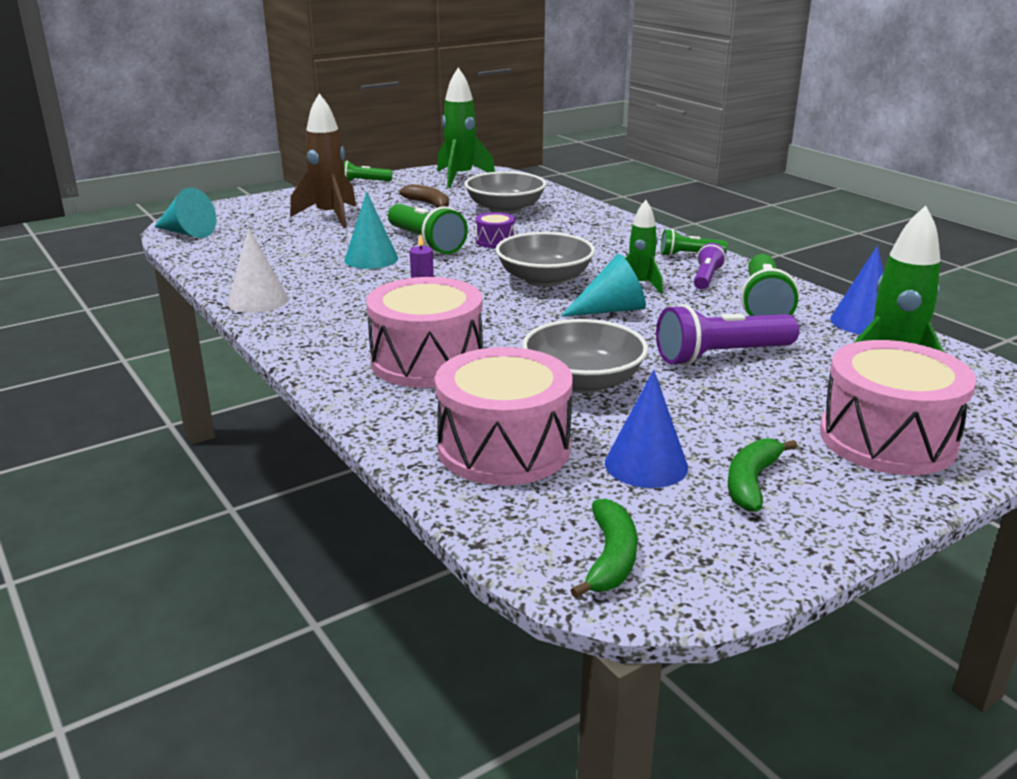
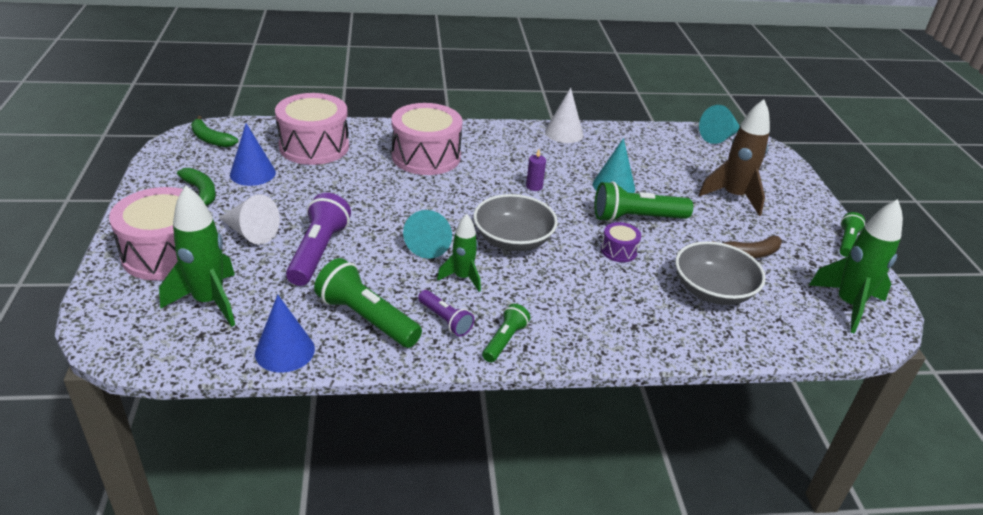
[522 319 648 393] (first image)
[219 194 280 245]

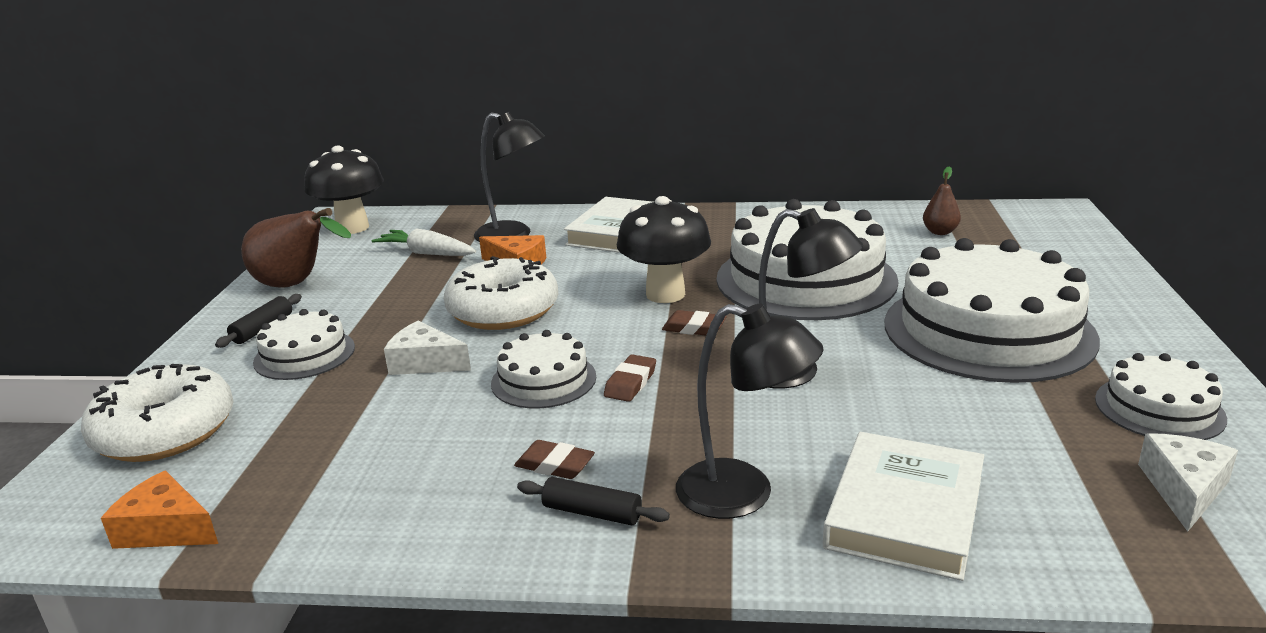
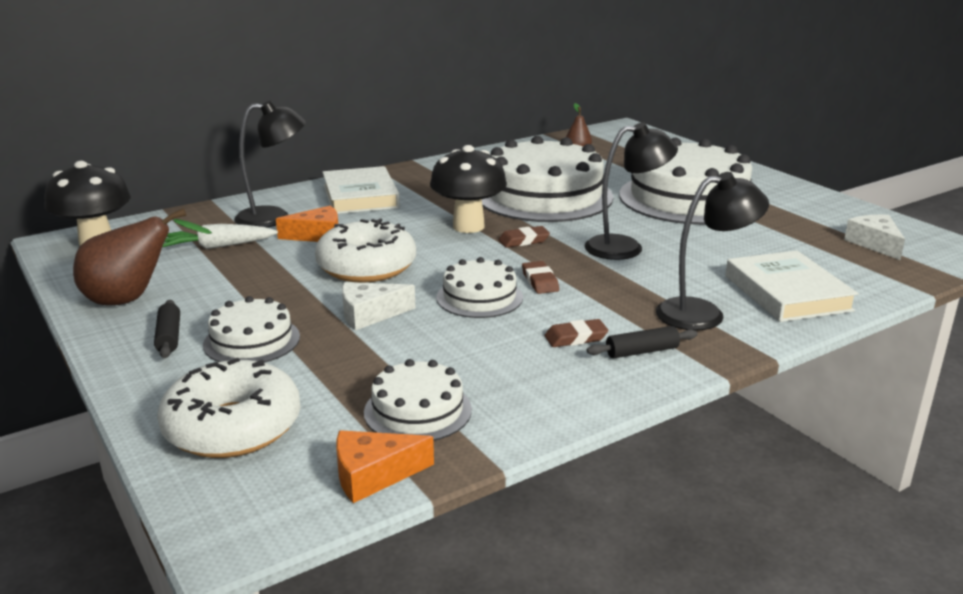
[364 359 472 441]

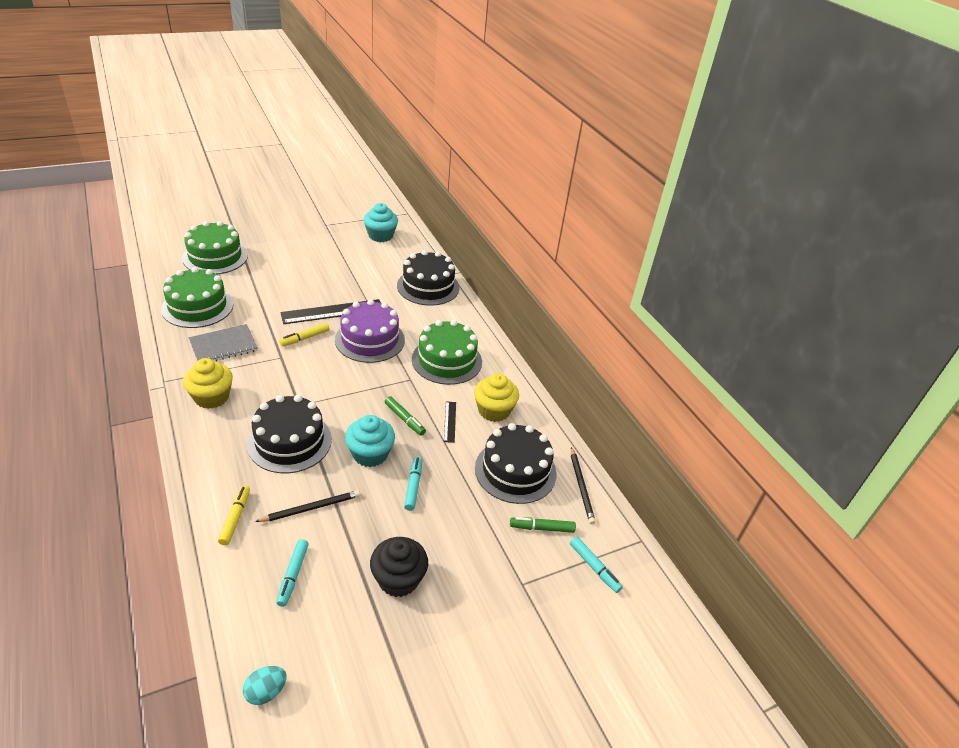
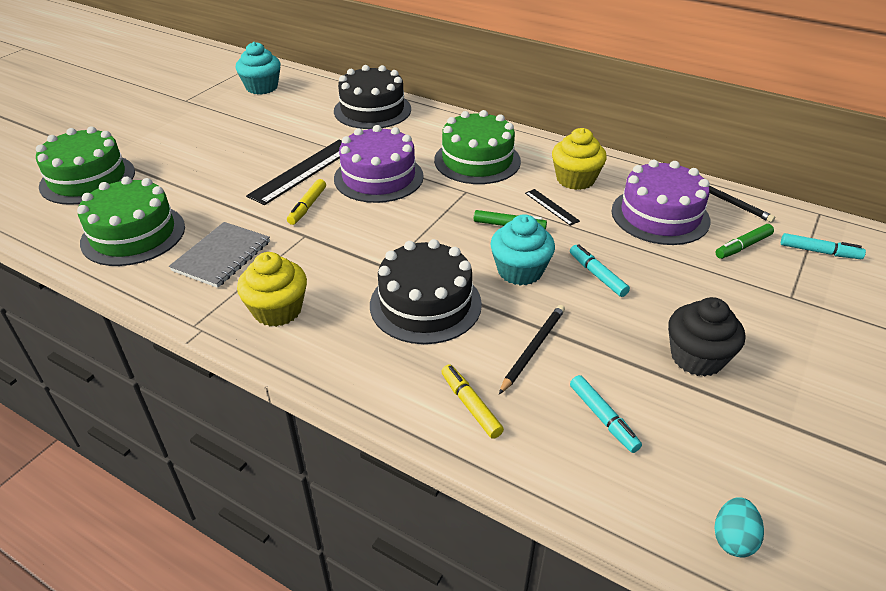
[612 160 710 245]

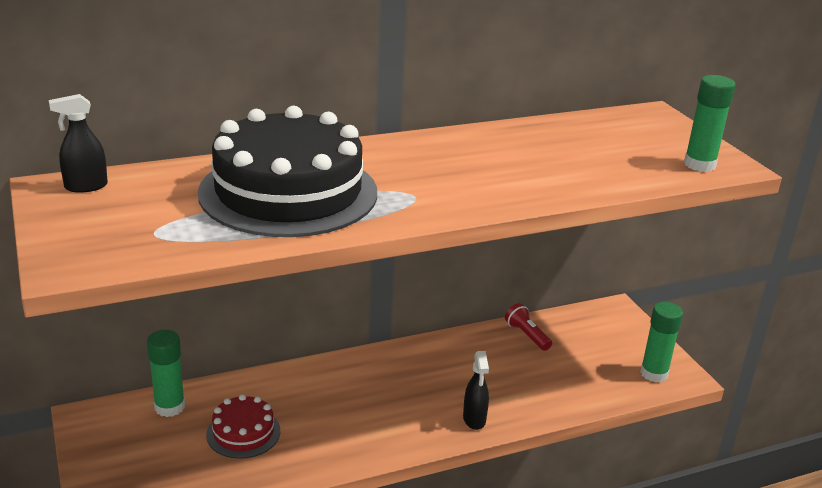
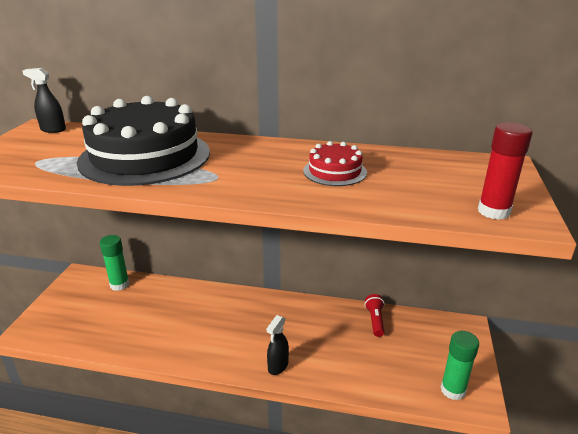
[303 141 367 186]
[478 122 532 220]

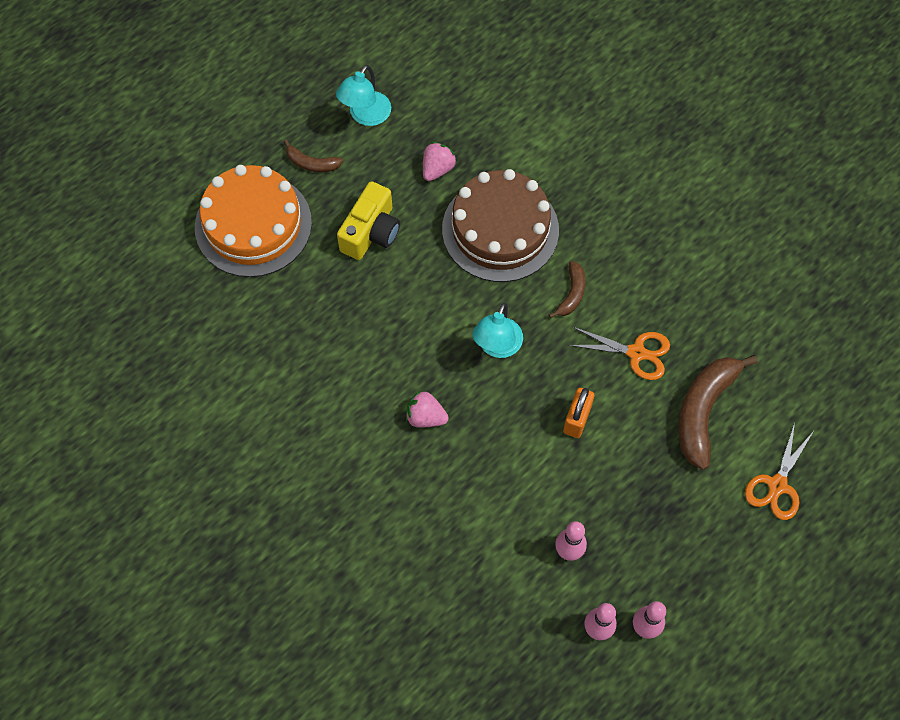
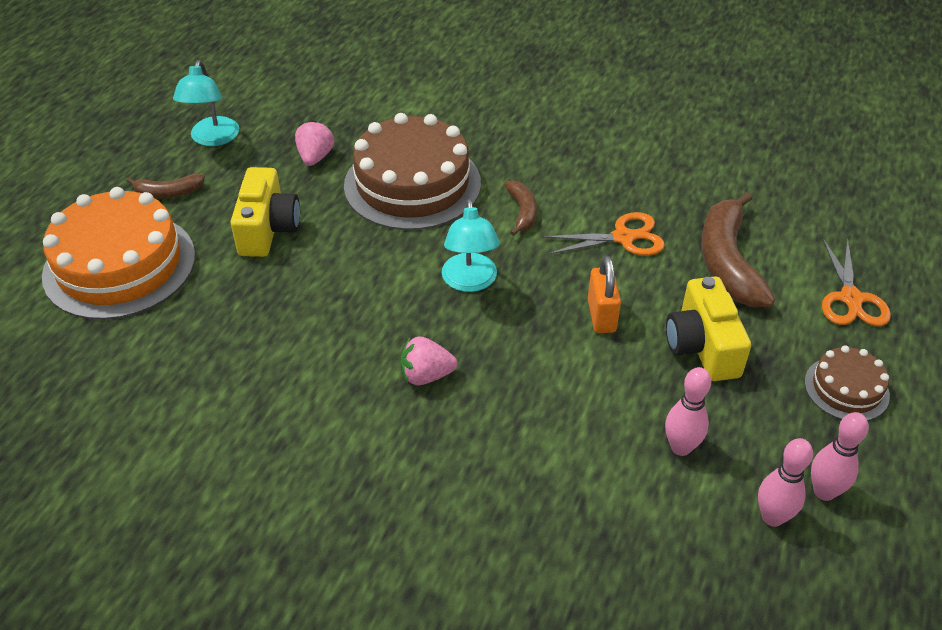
[666 277 751 381]
[805 345 890 421]

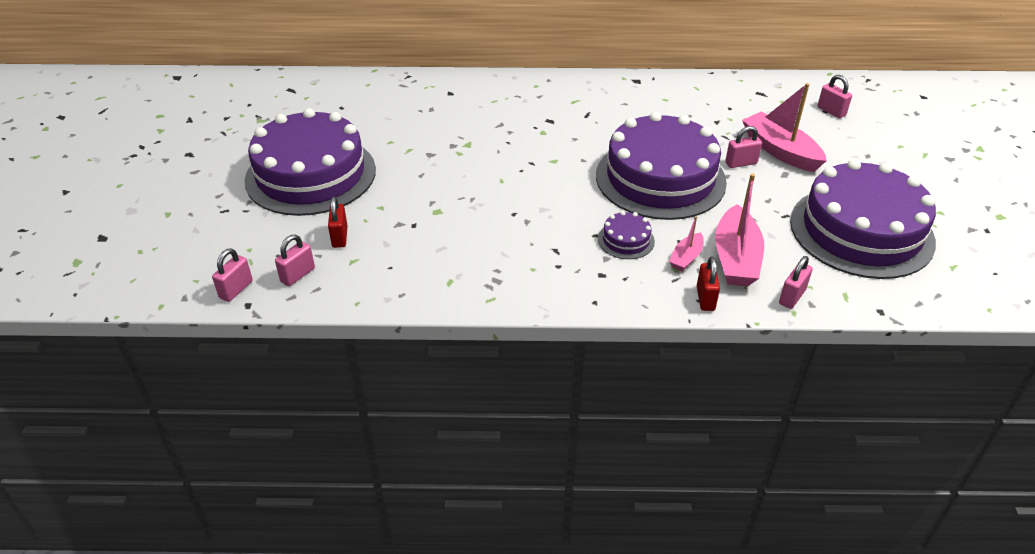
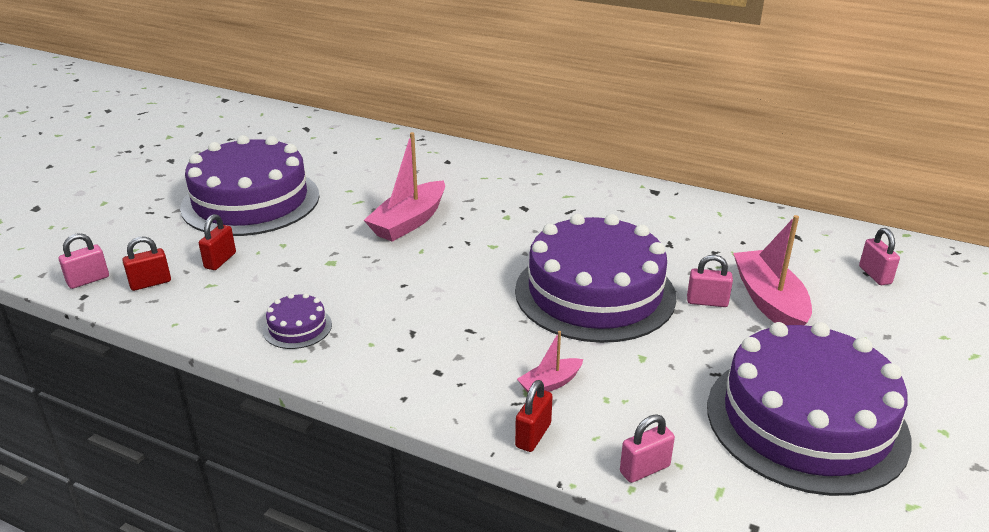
[263 293 332 349]
[364 132 445 242]
[122 236 171 291]

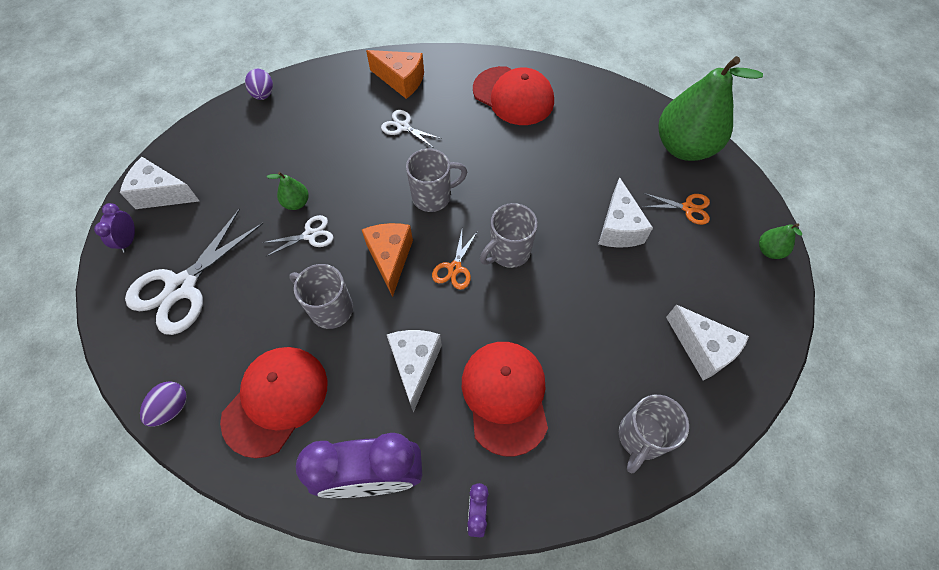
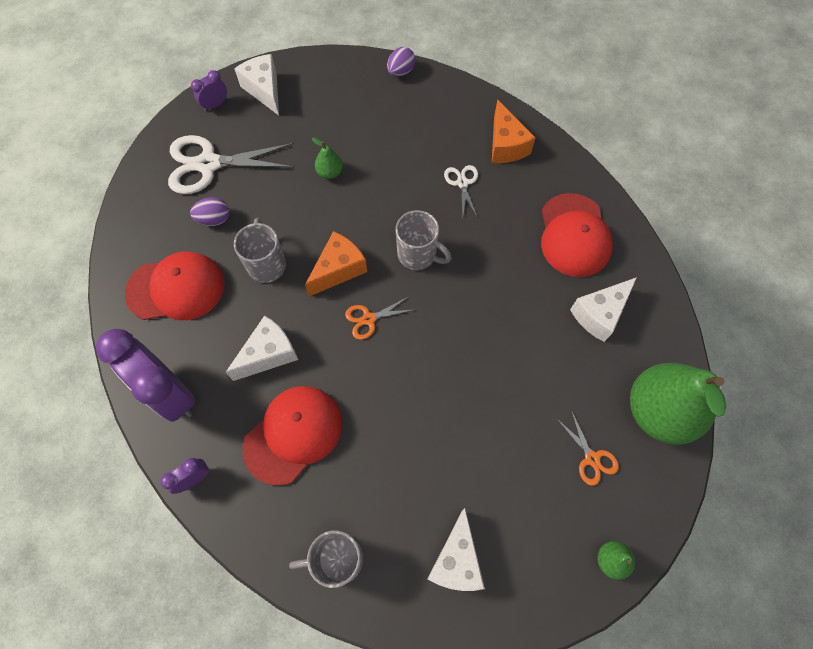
[262 215 334 257] (first image)
[480 203 537 268] (first image)
[190 197 229 226]
[570 277 637 342]

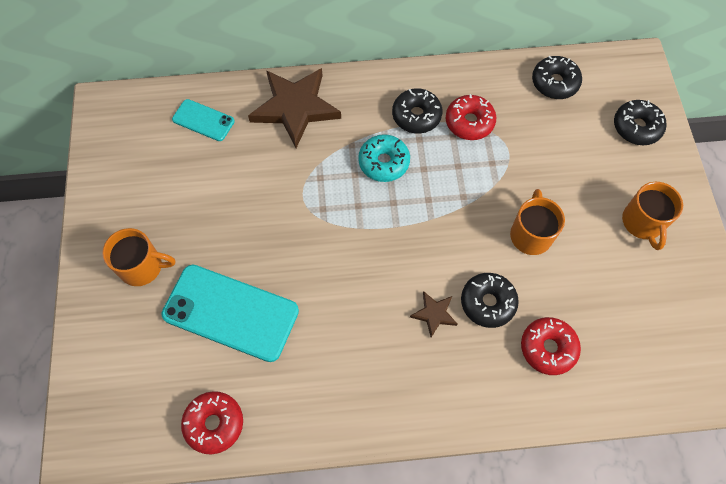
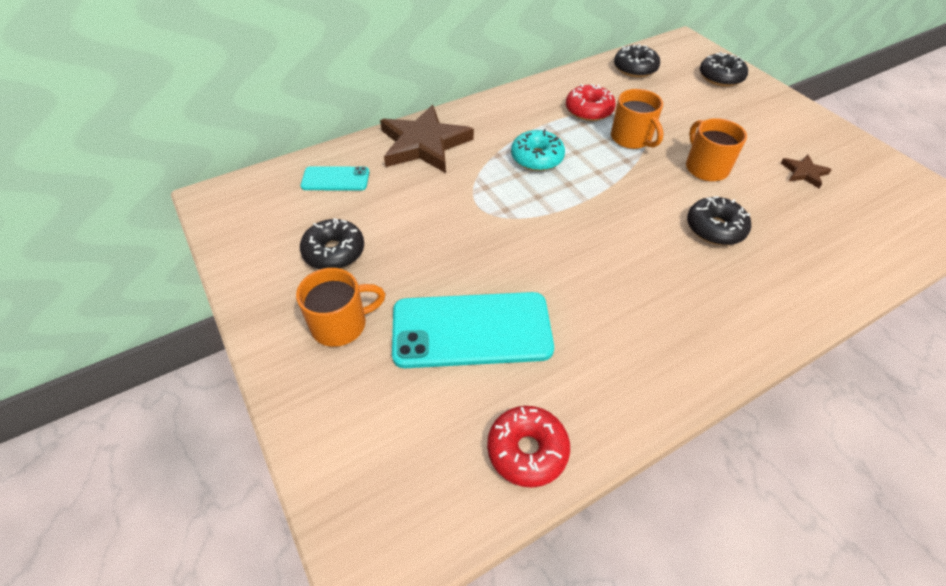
[521 317 581 375] (first image)
[300 218 364 269]
[781 154 832 188]
[611 89 663 149]

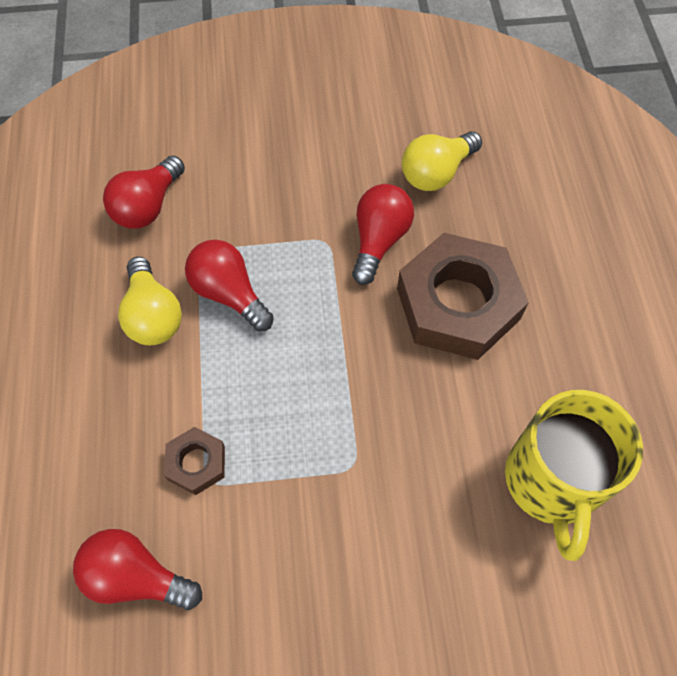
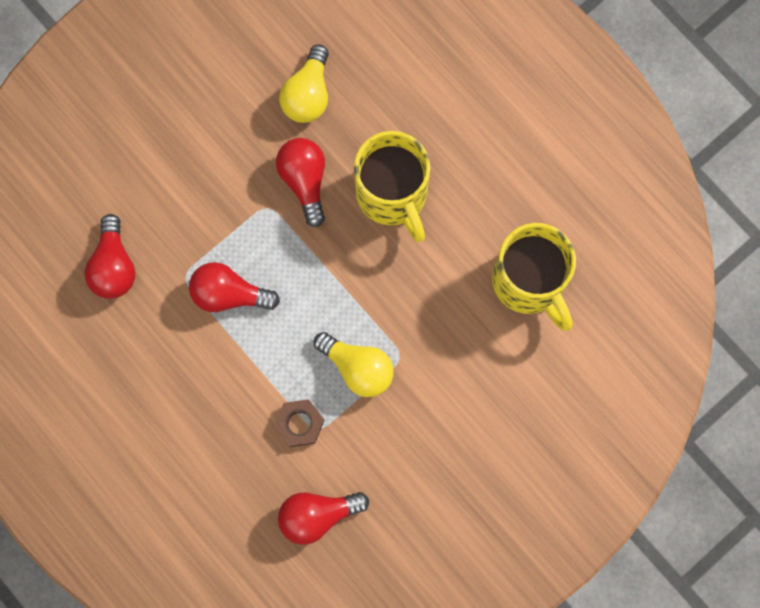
[314 332 394 397]
[354 131 430 242]

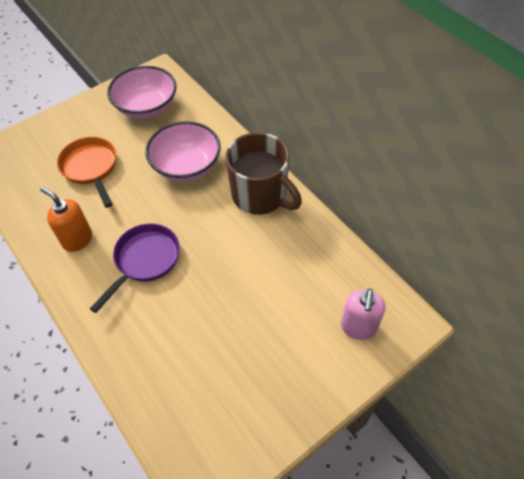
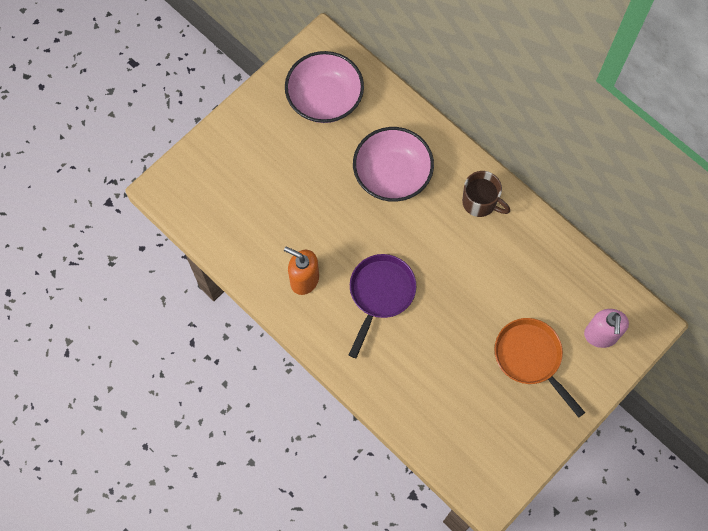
[494 318 585 418]
[462 171 510 217]

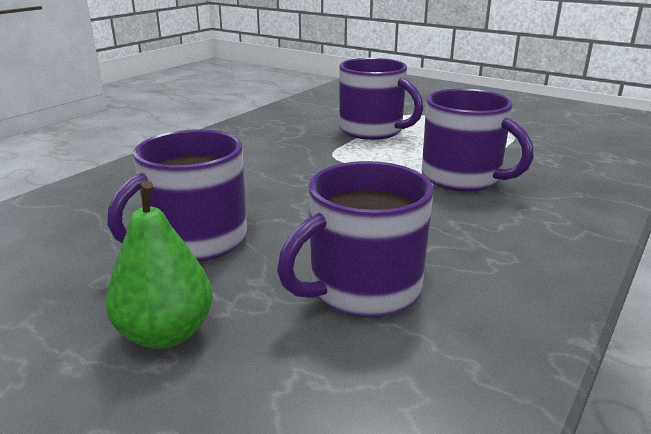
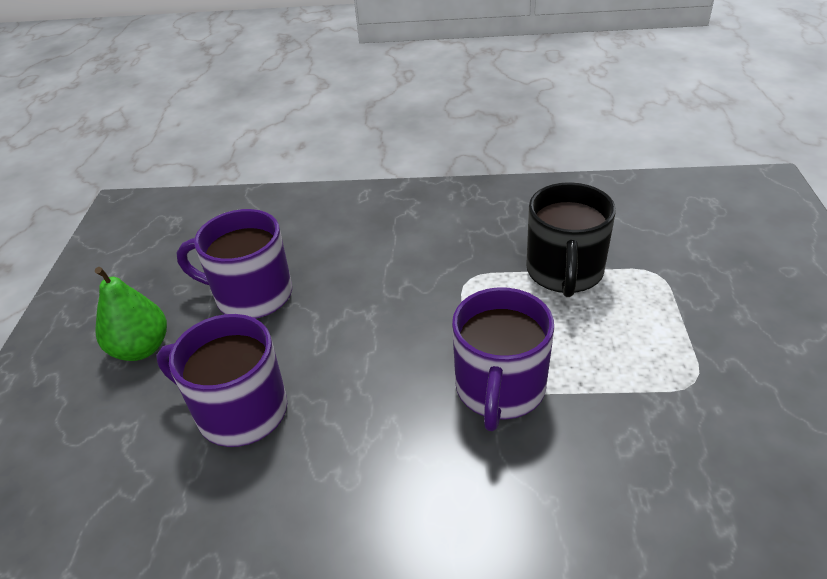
[526 182 616 297]

